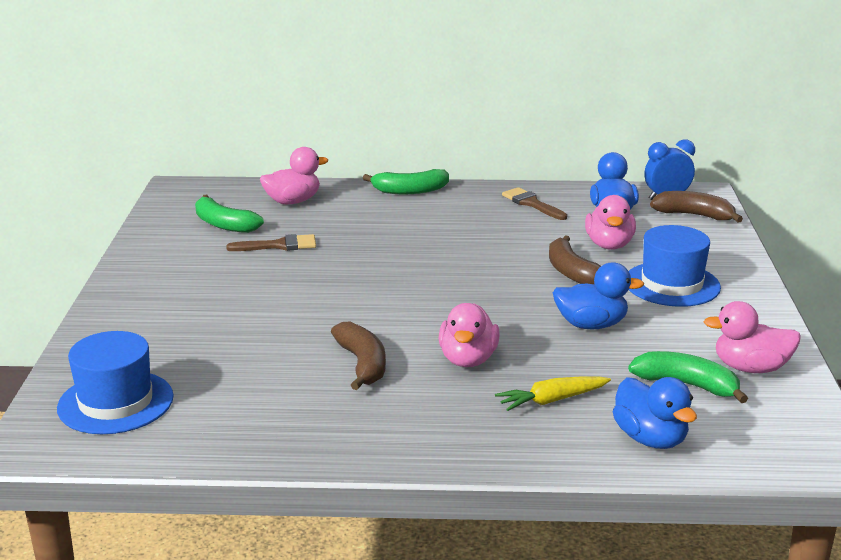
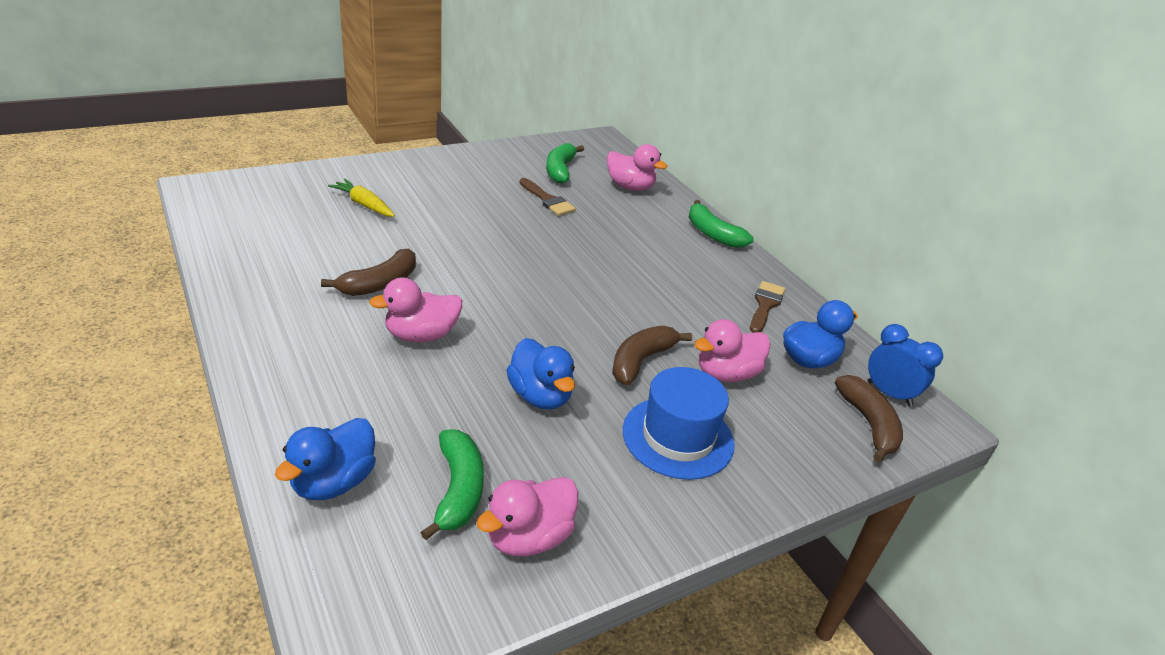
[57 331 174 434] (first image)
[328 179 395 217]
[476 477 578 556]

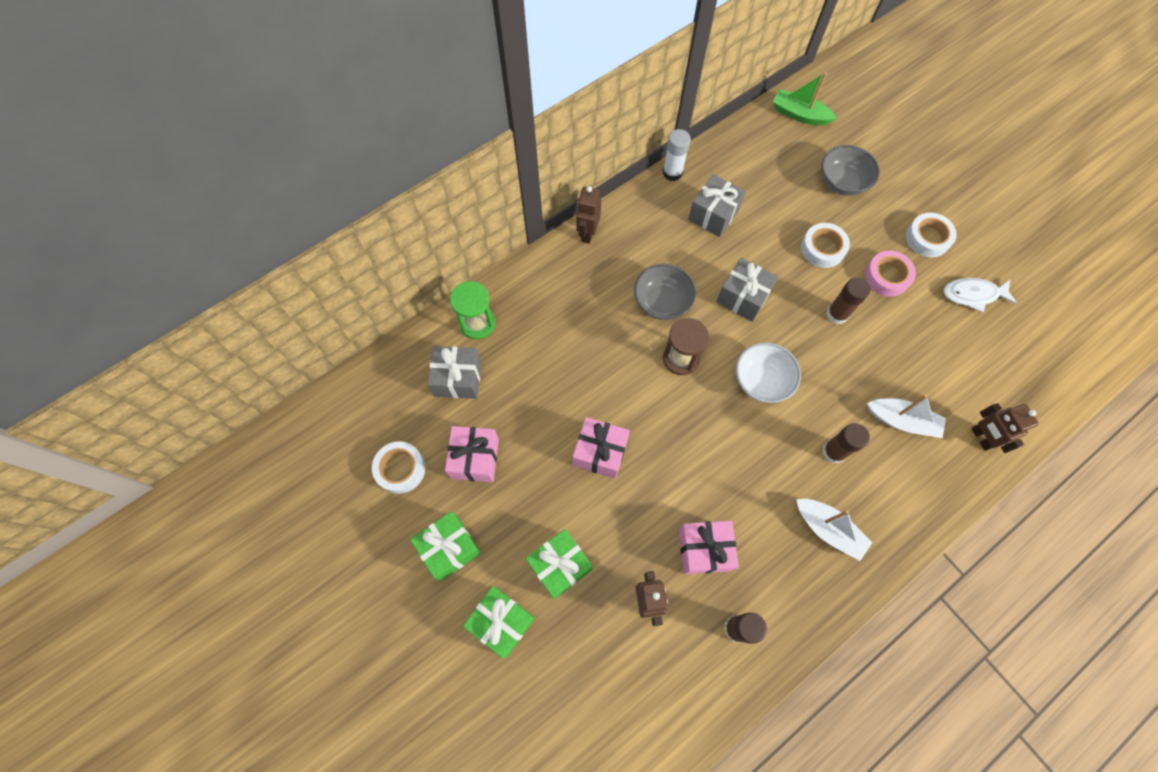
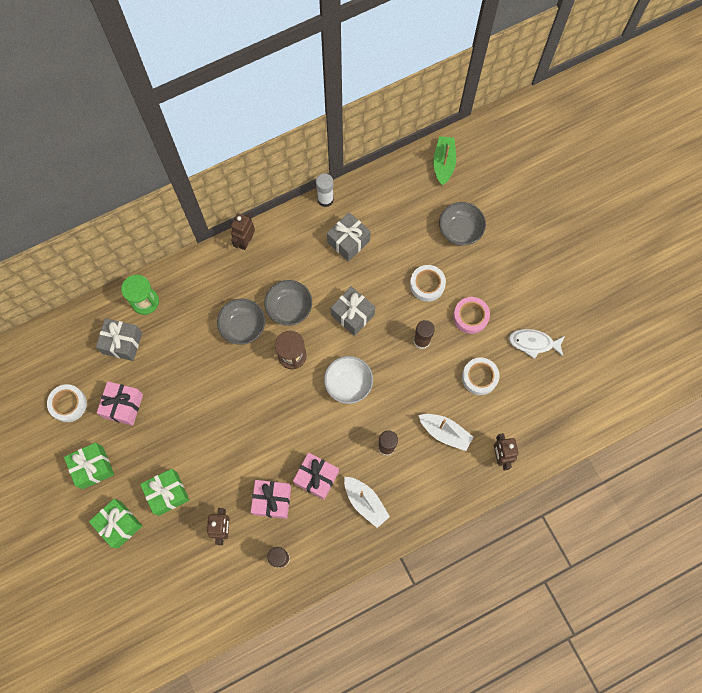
[217 299 265 345]
[293 452 339 500]
[462 358 499 395]
[433 136 456 185]

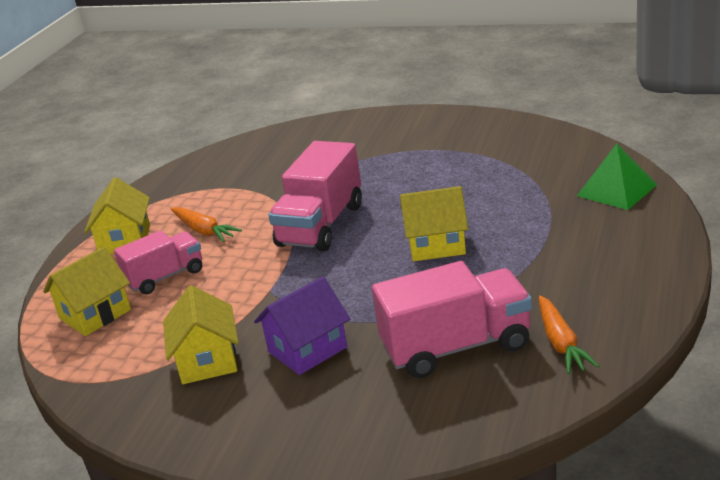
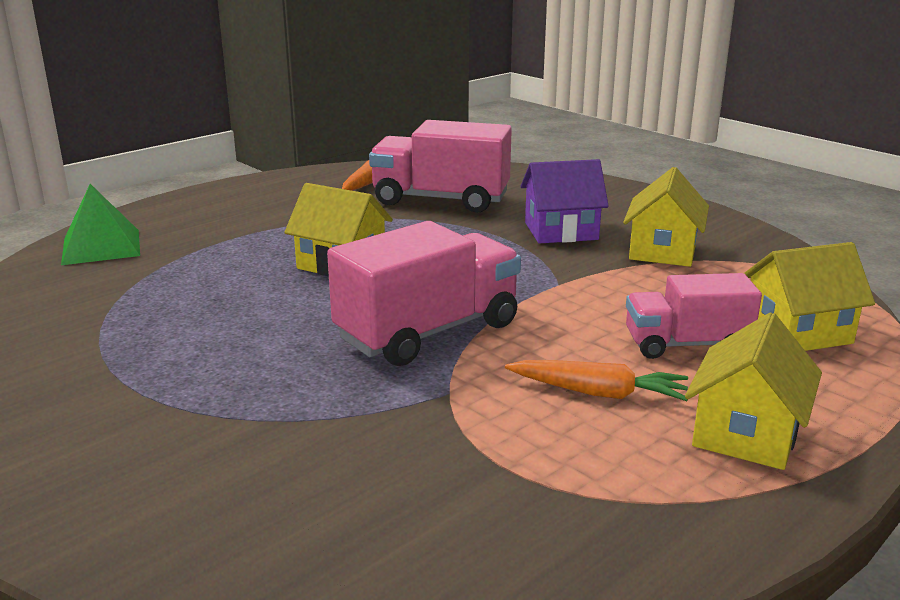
[505 360 688 401]

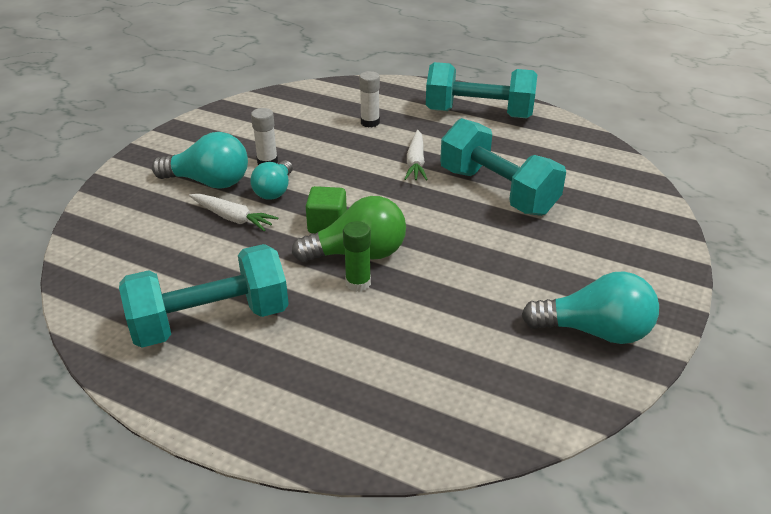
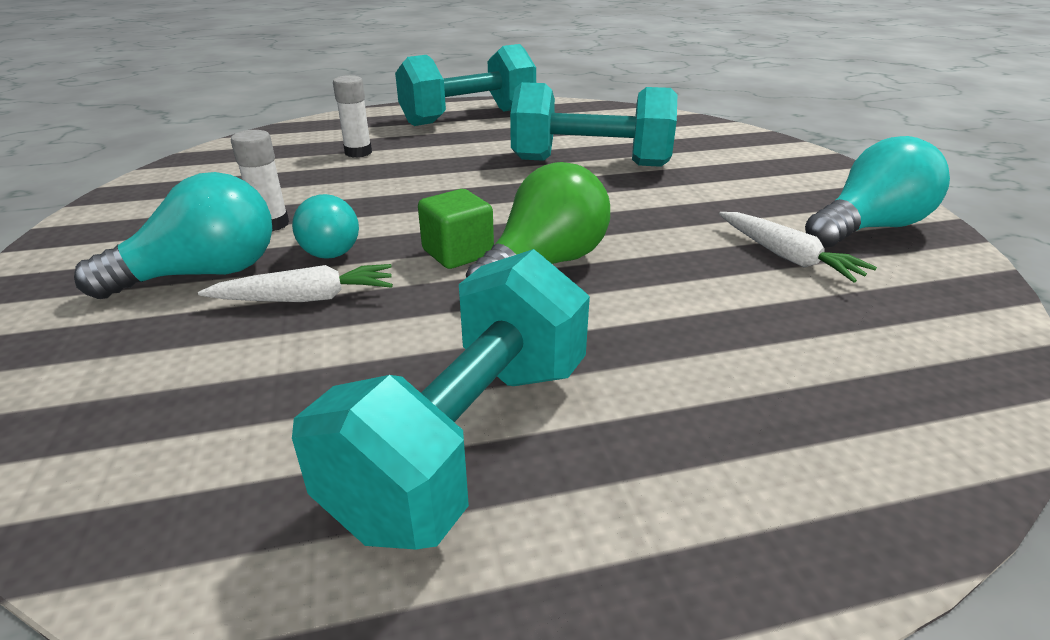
[343 221 371 292] (first image)
[719 212 877 282]

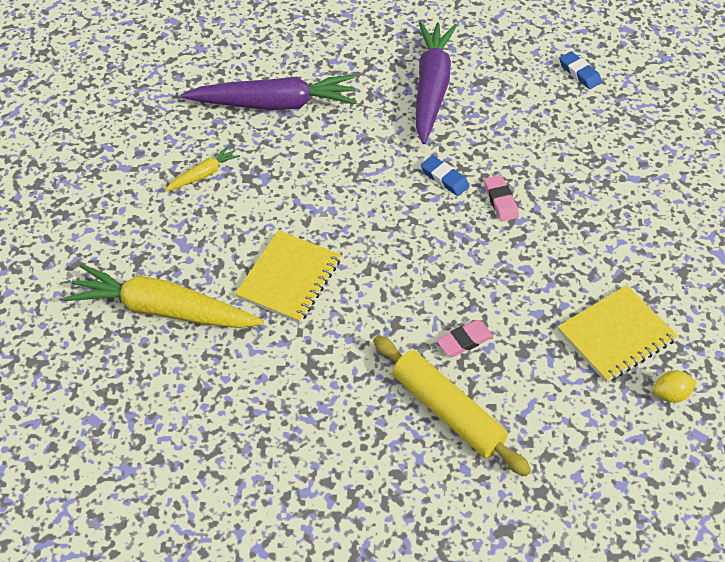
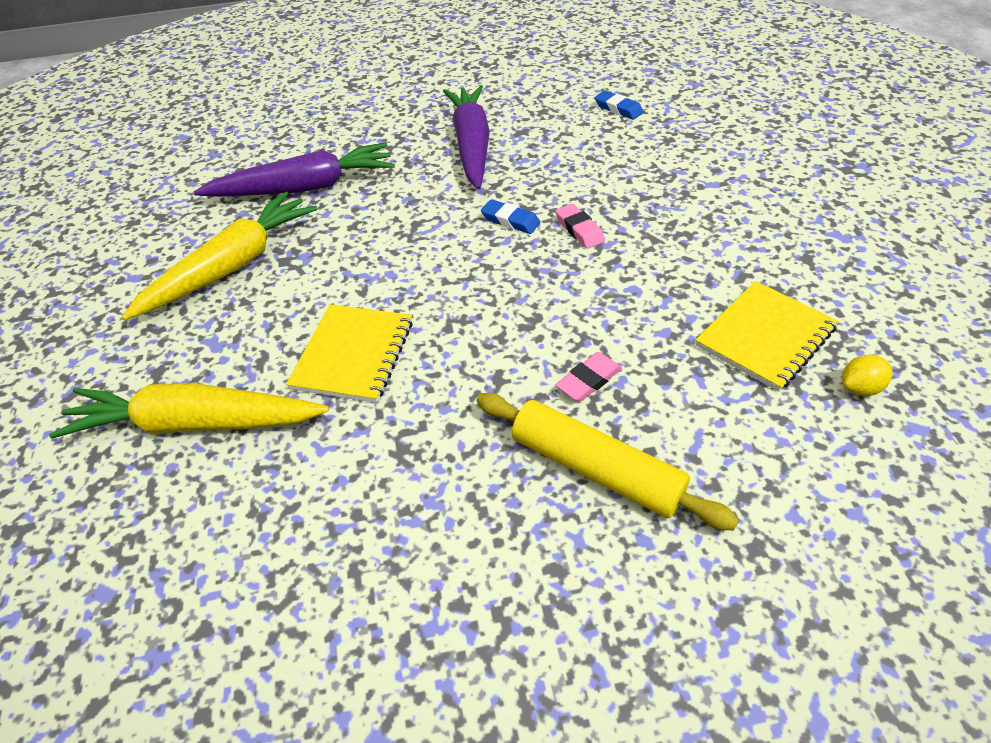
[122 192 318 321]

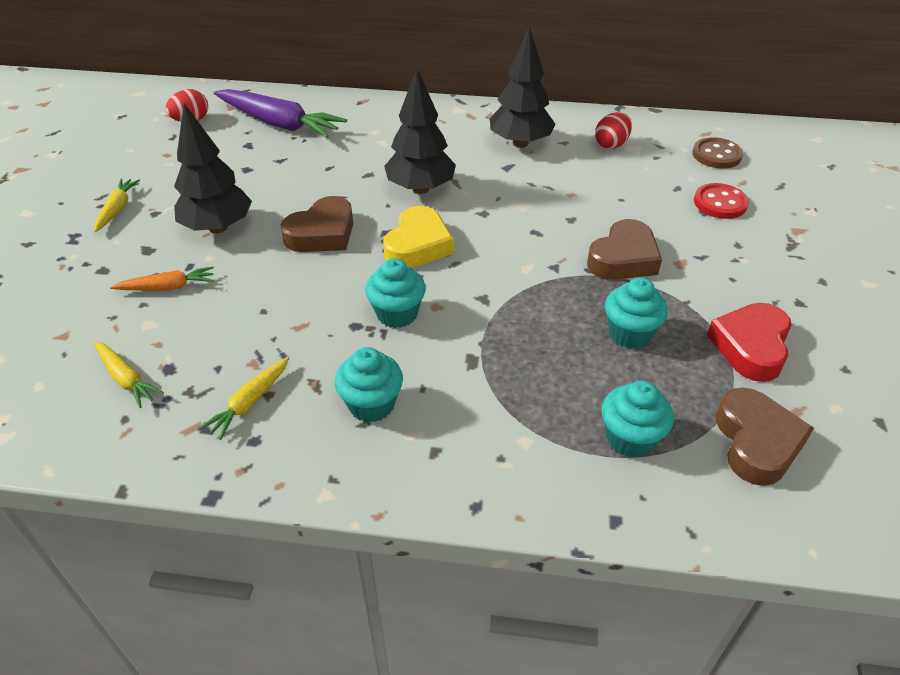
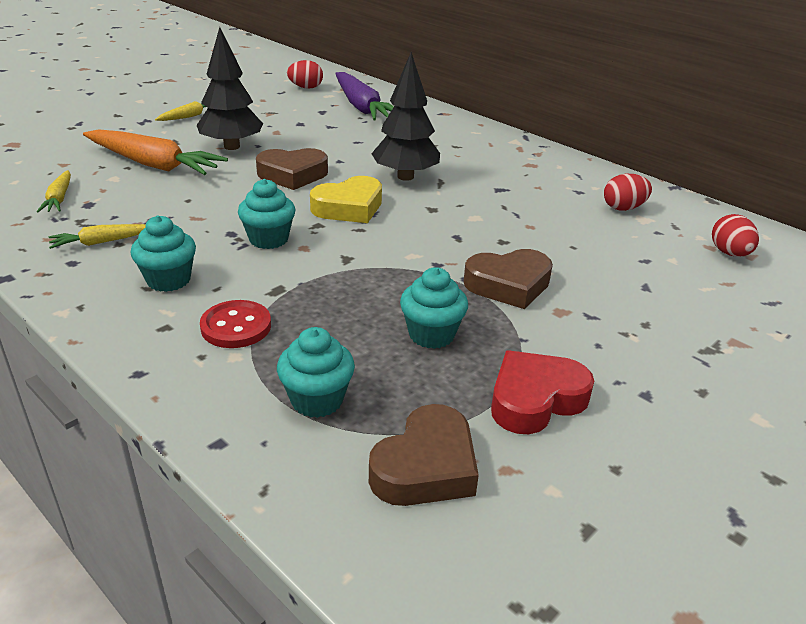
[490 27 556 148] (first image)
[200 300 271 348]
[712 214 759 257]
[83 129 228 175]

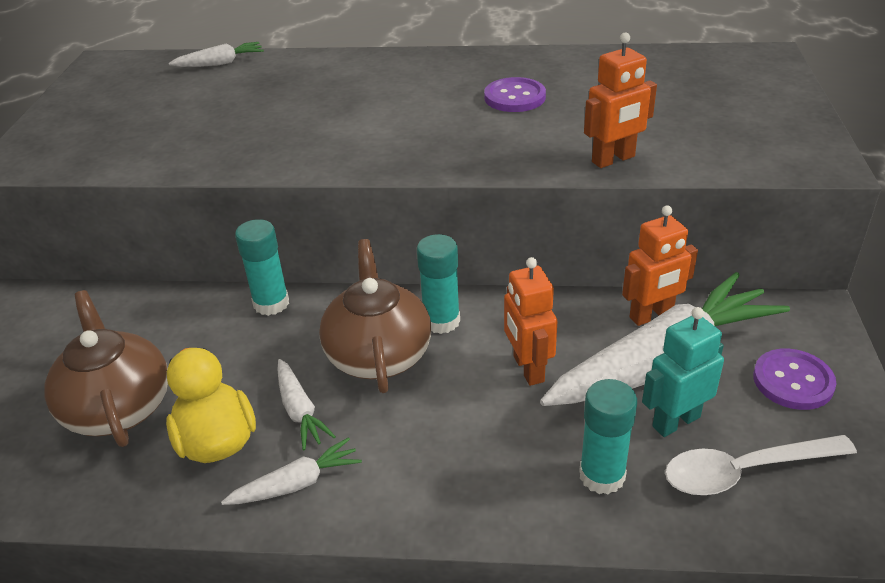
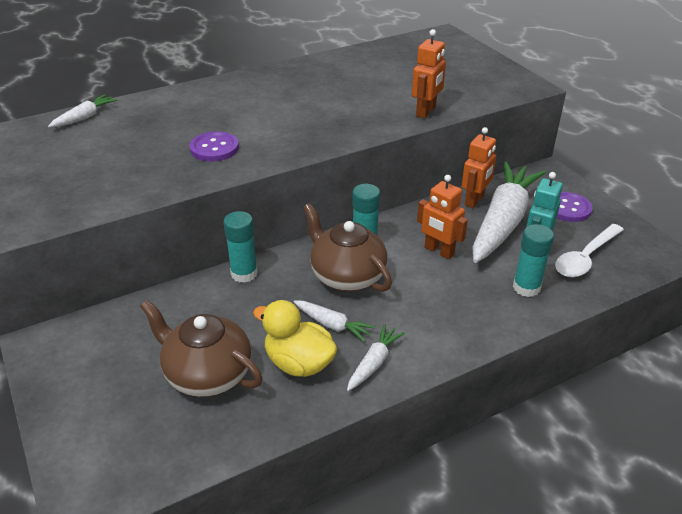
[189 131 239 161]

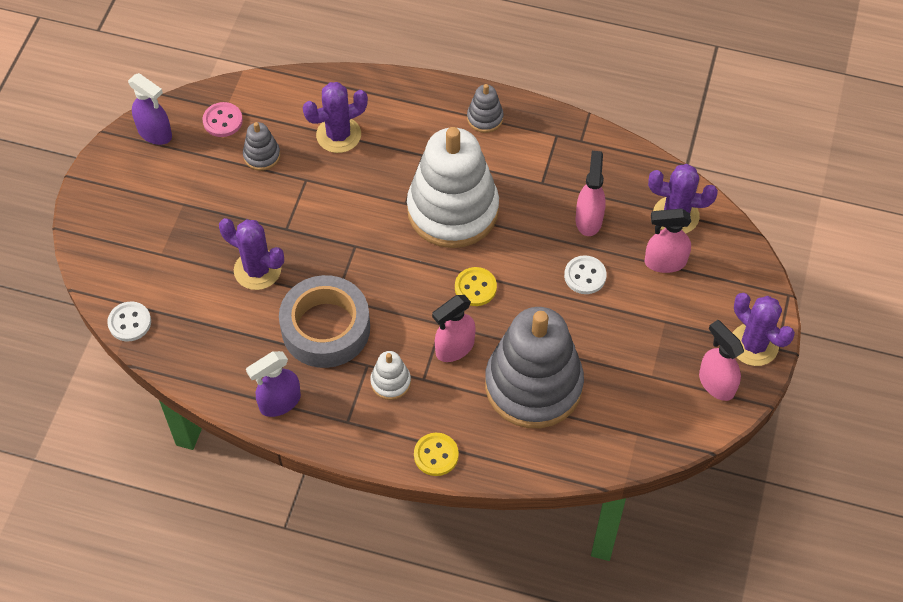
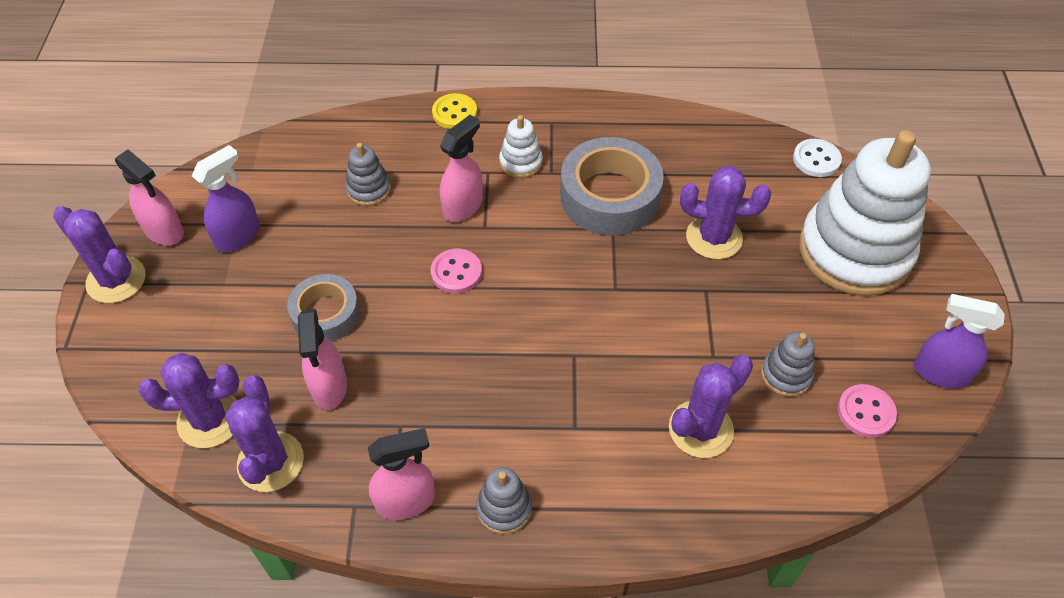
[225 375 304 492]
[192 145 260 252]
[799 130 931 296]
[368 428 435 520]
[287 274 360 342]
[431 249 482 293]
[345 143 391 206]

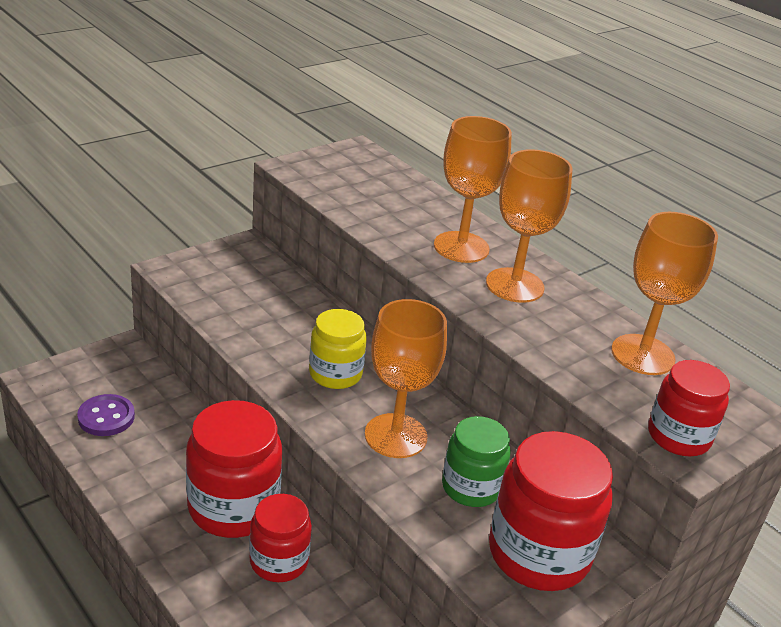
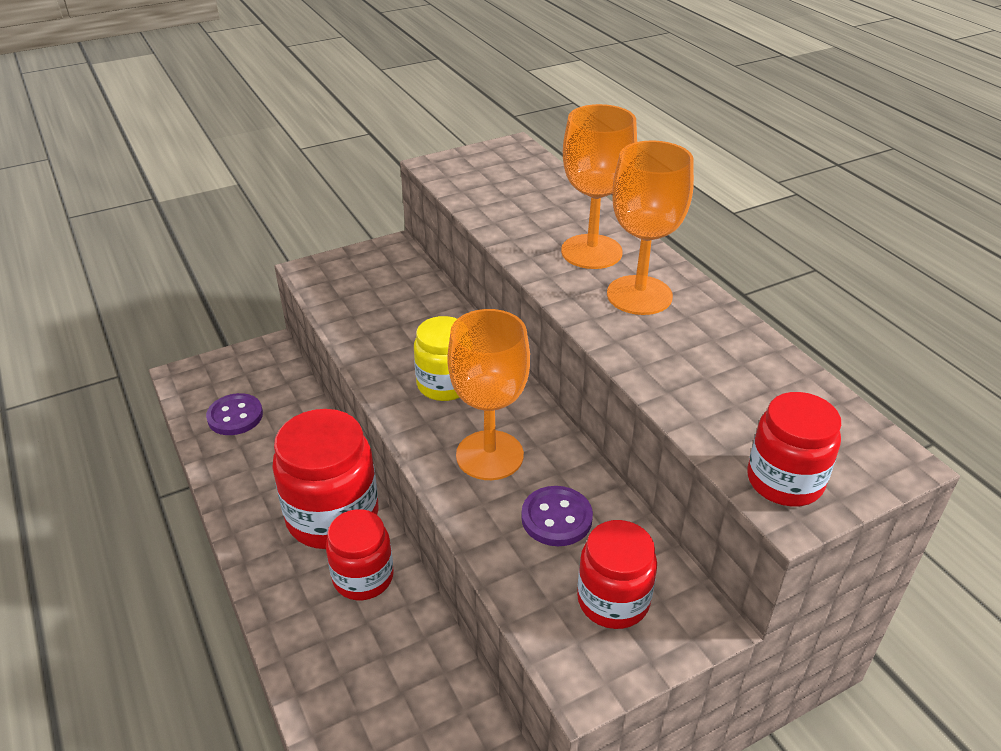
[611 212 718 375] (first image)
[521 486 593 546]
[577 520 657 629]

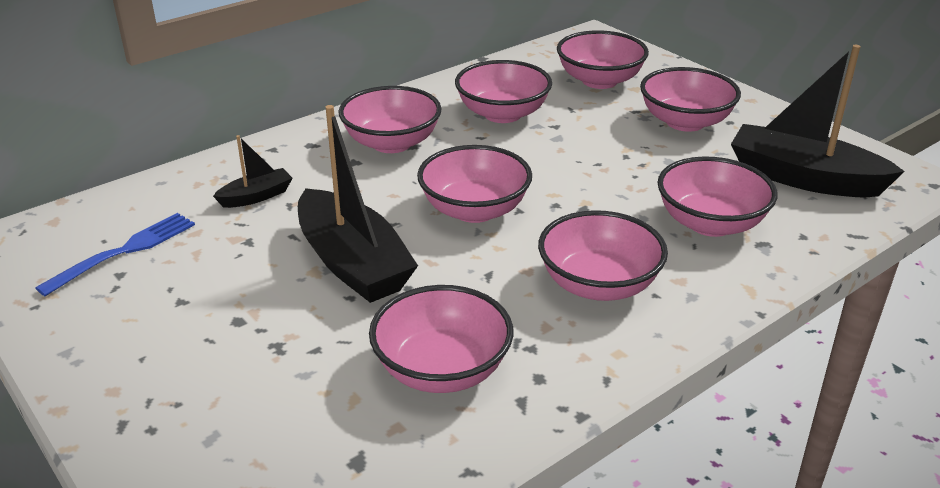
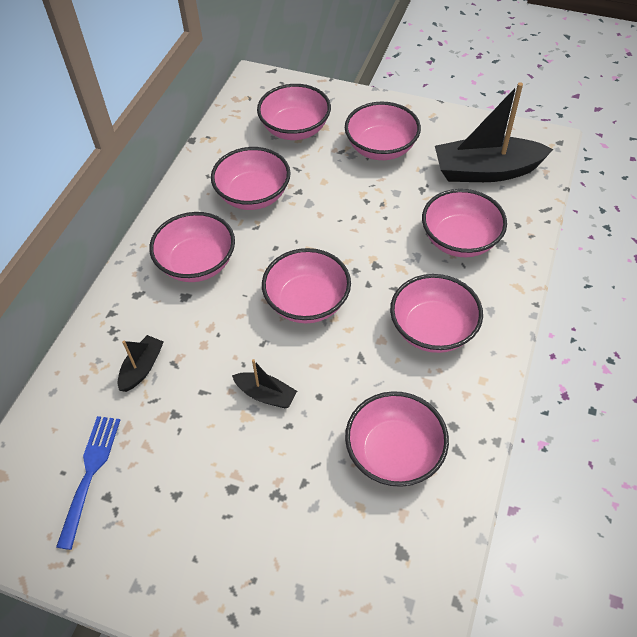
[232 359 297 408]

